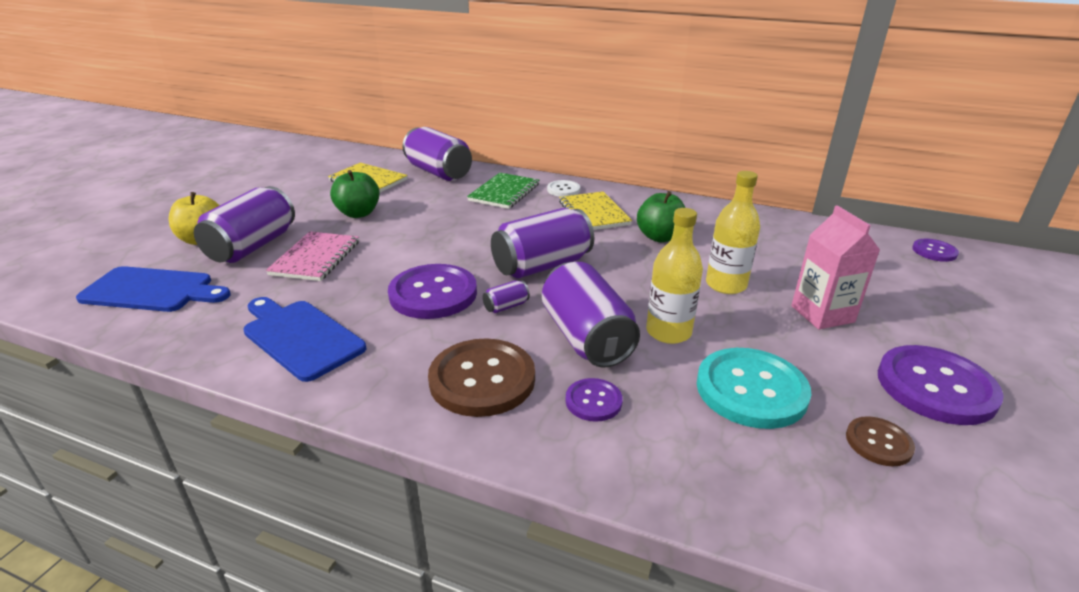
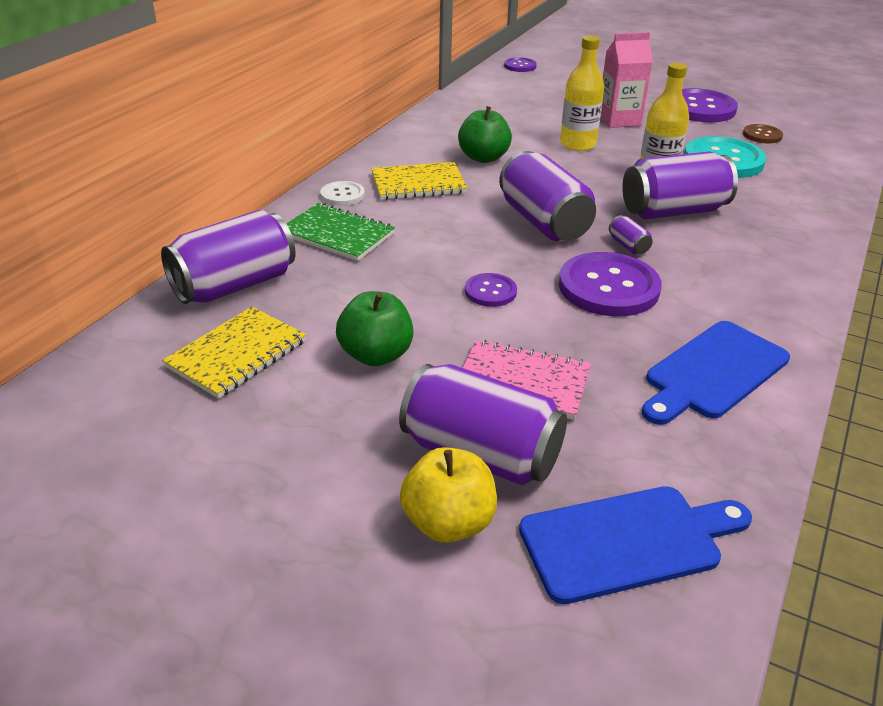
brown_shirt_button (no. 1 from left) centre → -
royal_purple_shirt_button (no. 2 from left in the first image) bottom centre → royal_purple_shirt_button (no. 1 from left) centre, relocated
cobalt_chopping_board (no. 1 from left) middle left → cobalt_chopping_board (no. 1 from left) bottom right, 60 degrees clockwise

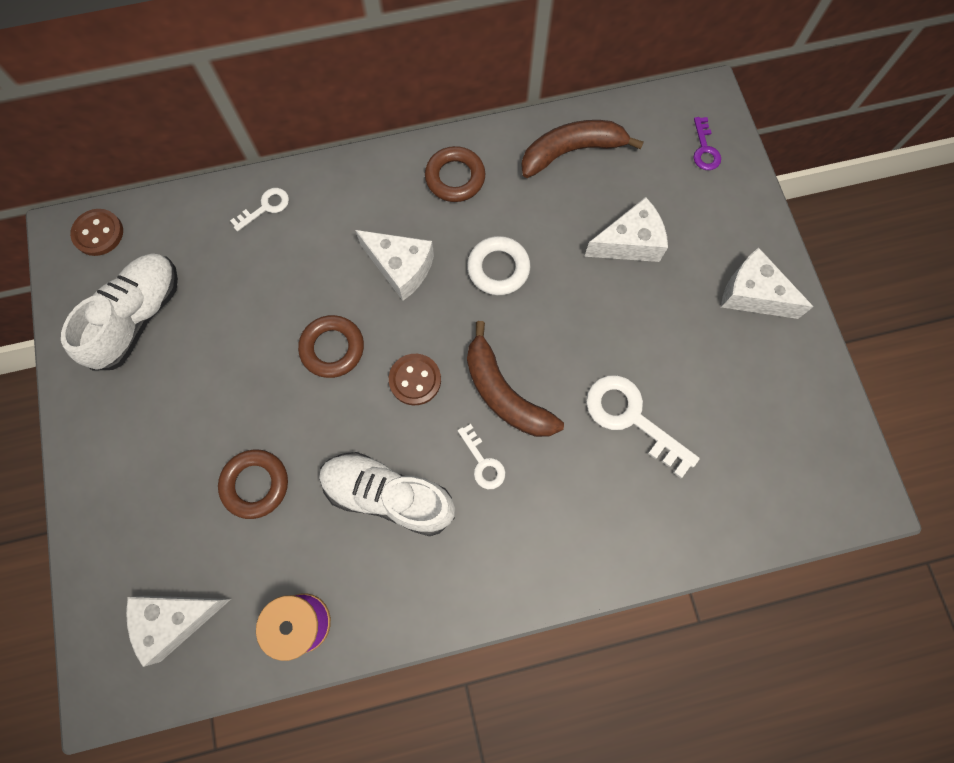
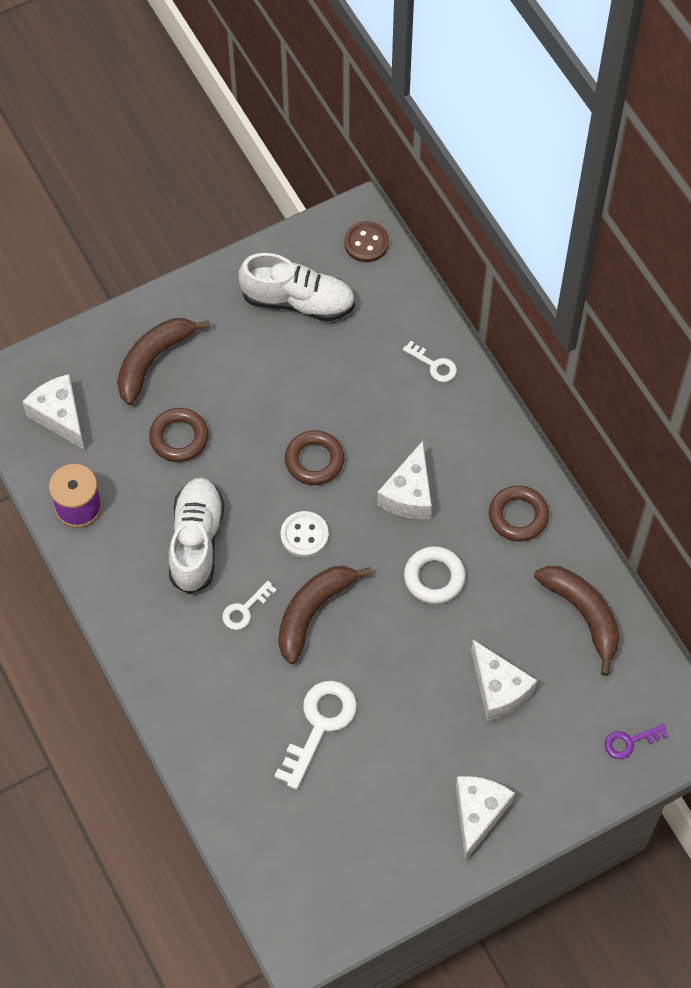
- → brown_banana_fruit (no. 1 from left) middle left
brown_shirt_button (no. 2 from left) centre → white_shirt_button centre

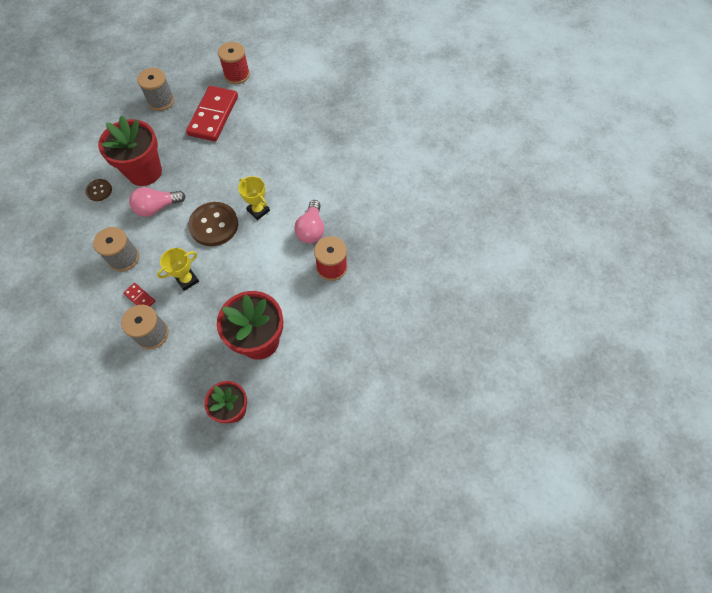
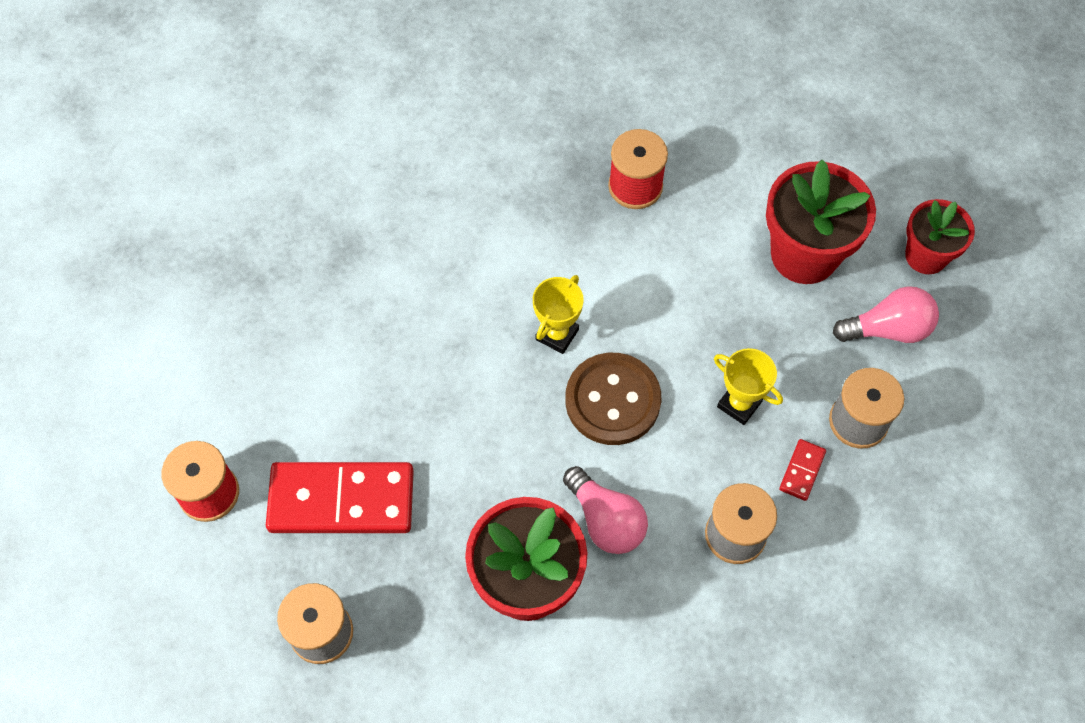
brown_shirt_button (no. 1 from left) top left → -
rosy_bulb (no. 2 from left) centre → rosy_bulb (no. 2 from left) middle right, relocated

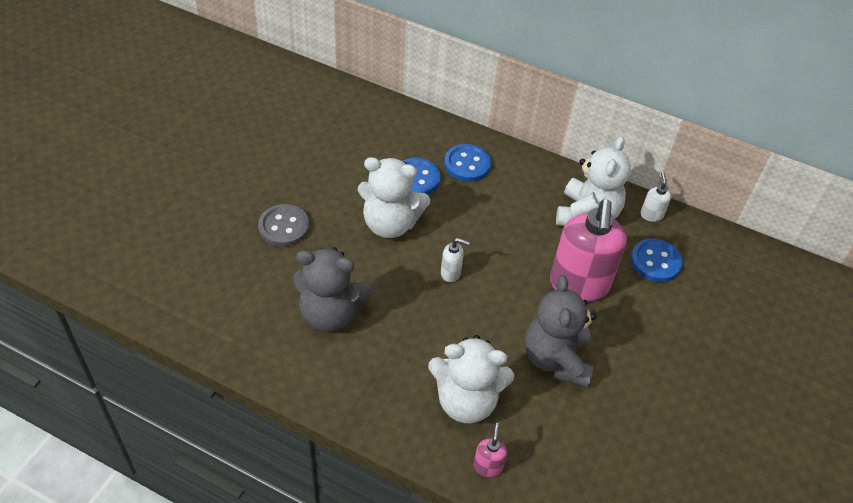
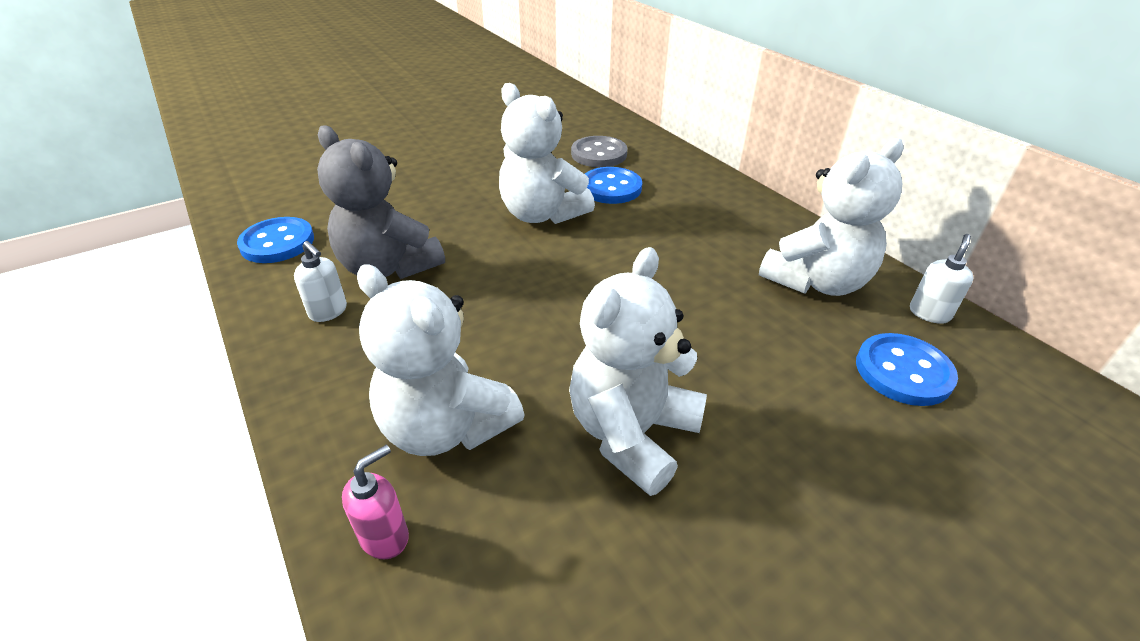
rosy_soap_dispenser (no. 2 from left) middle right → -
grey_shirt_button middle left → grey_shirt_button top centre, relocated
white_soap_dispenser (no. 1 from left) centre → white_soap_dispenser (no. 1 from left) middle left, relocated
cobalt_shirt_button (no. 2 from left in the first image) top centre → cobalt_shirt_button (no. 1 from left) middle left, relocated
grey_teddy_bear (no. 2 from left) centre → white_teddy_bear (no. 3 from left) centre

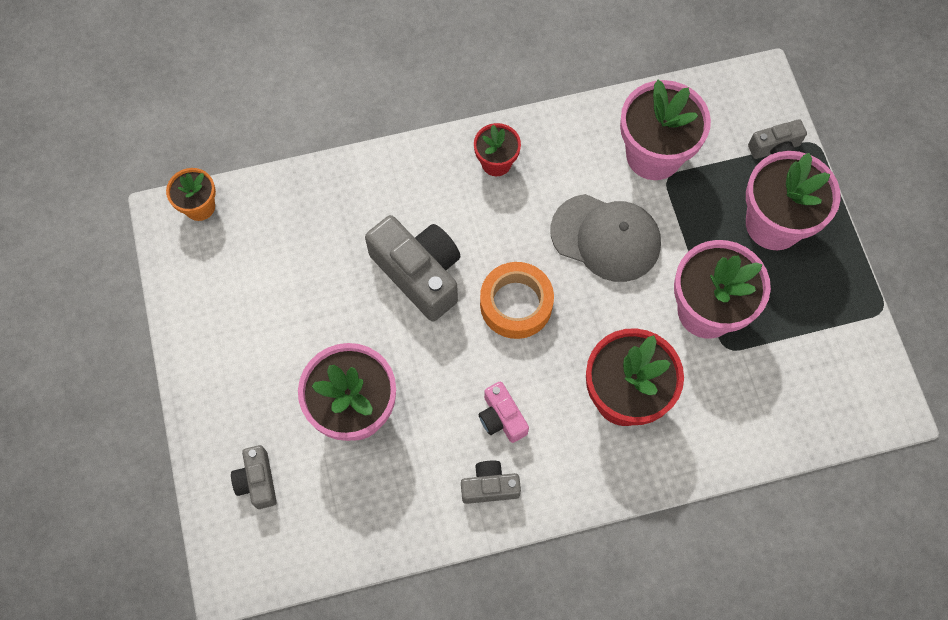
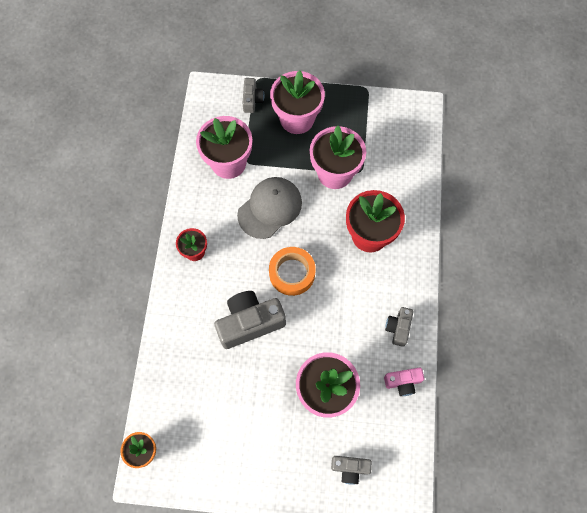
rosy_photo_camera centre → rosy_photo_camera bottom right, relocated

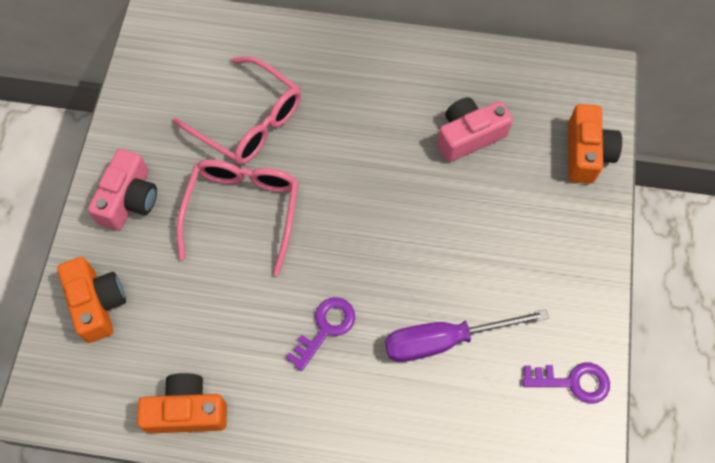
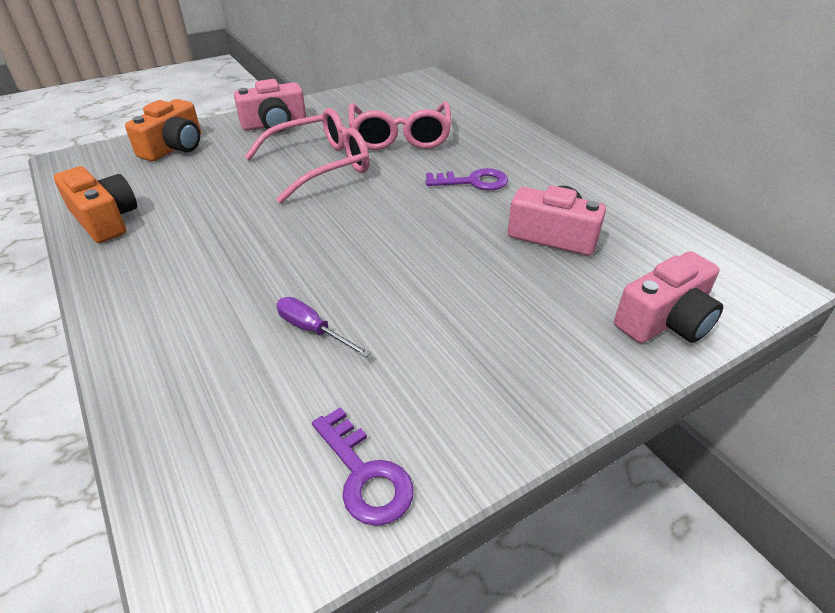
royal_purple_key (no. 1 from left in the first image) bottom centre → royal_purple_key (no. 2 from left) top centre, relocated
orange_photo_camera (no. 3 from left) top right → rosy_photo_camera (no. 3 from left) middle right
royal_purple_hand_screwdriver bottom centre → royal_purple_hand_screwdriver centre, x0.54

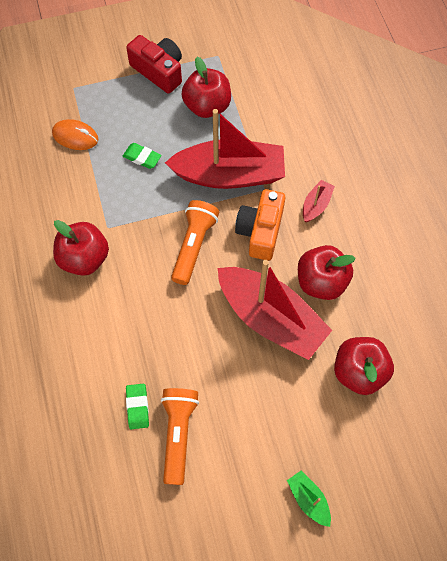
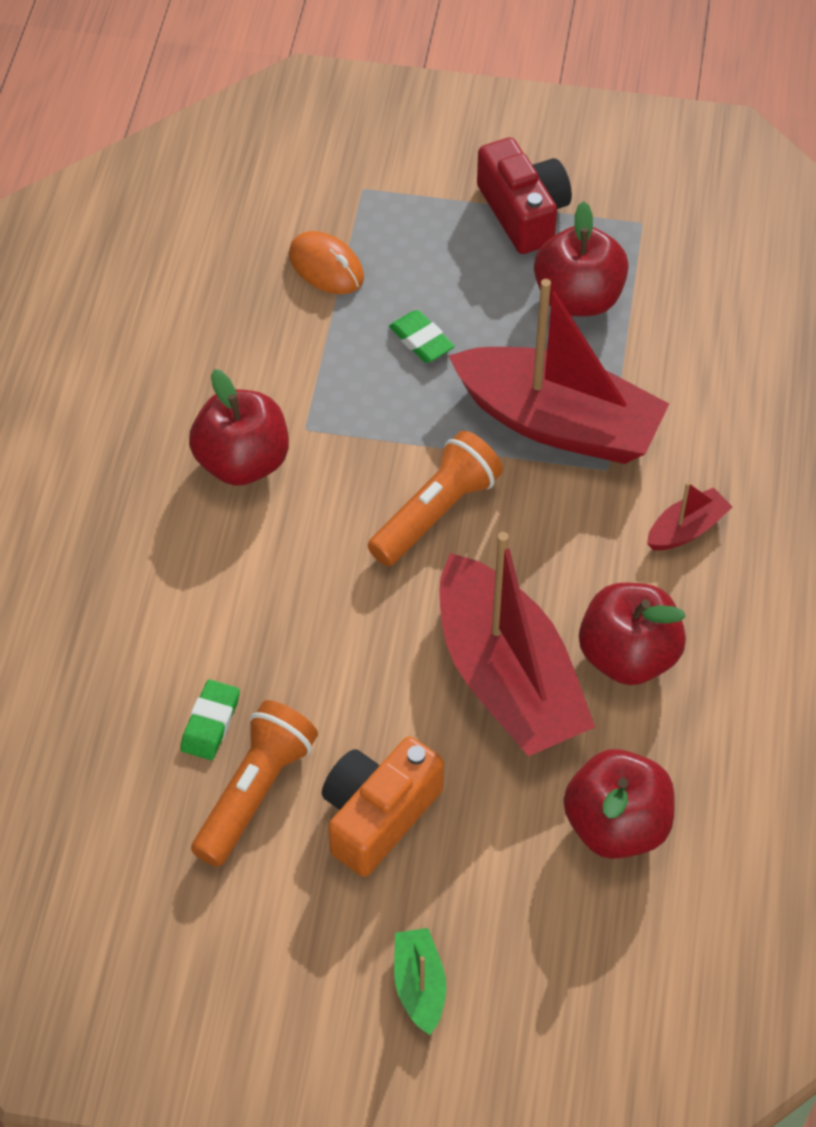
orange_photo_camera centre → orange_photo_camera bottom centre, relocated

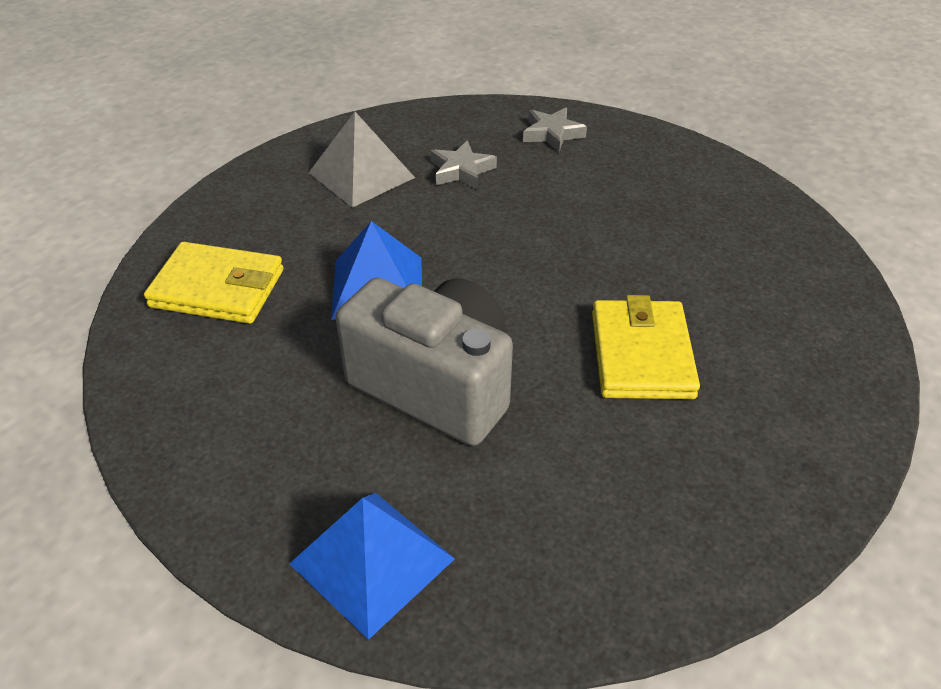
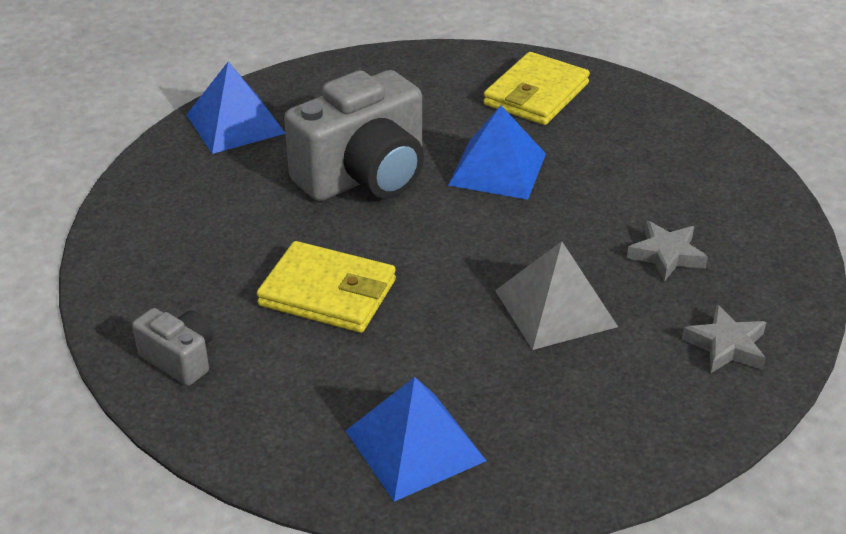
- → grey_photo_camera (no. 1 from left) middle left
- → cobalt_solid_pyramid (no. 2 from left) bottom centre
grey_solid_pyramid top centre → grey_solid_pyramid centre, relocated

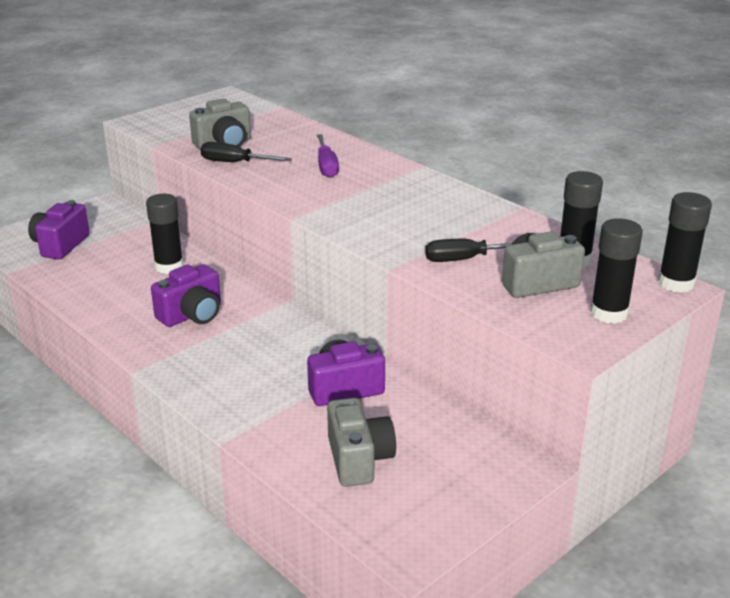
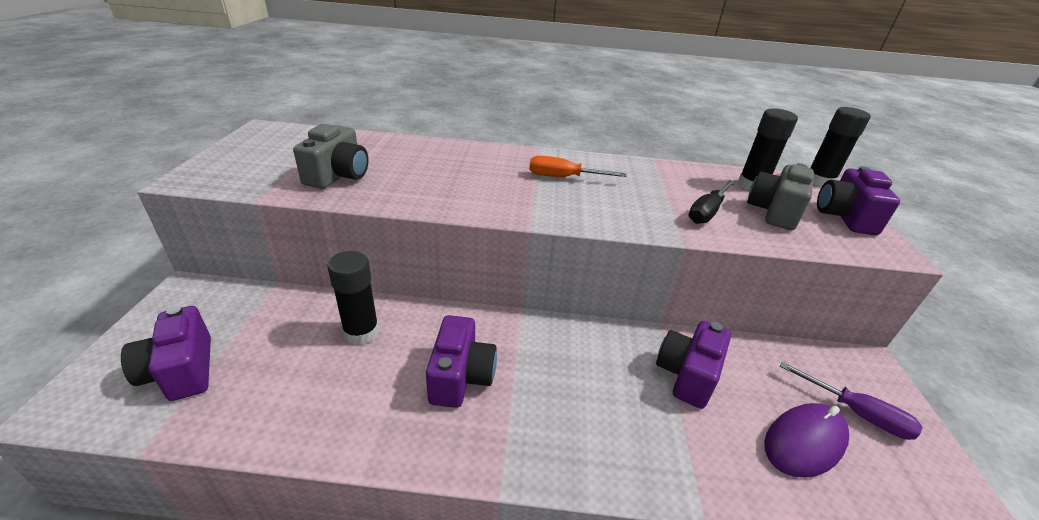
ebony_hand_screwdriver (no. 1 from left) top centre → -
- → orange_hand_screwdriver top centre
royal_purple_hand_screwdriver top centre → royal_purple_hand_screwdriver bottom right, relocated
grey_photo_camera (no. 2 from left) bottom centre → royal_purple_PC_mouse bottom right
ebony_stick_of_glue (no. 3 from left) middle right → royal_purple_photo_camera (no. 4 from left) middle right

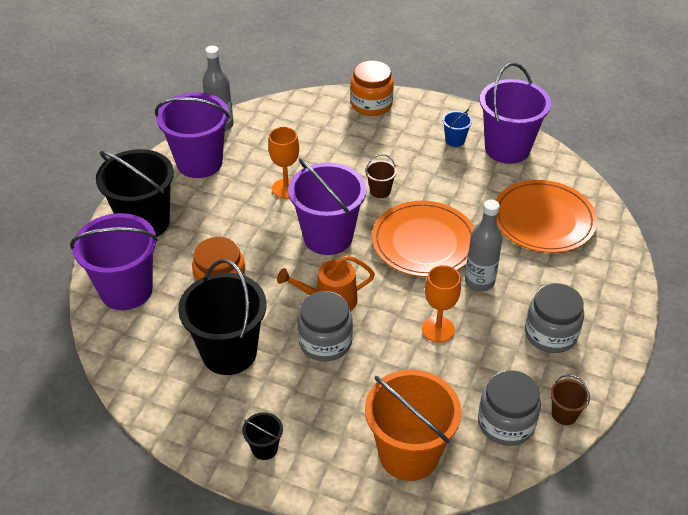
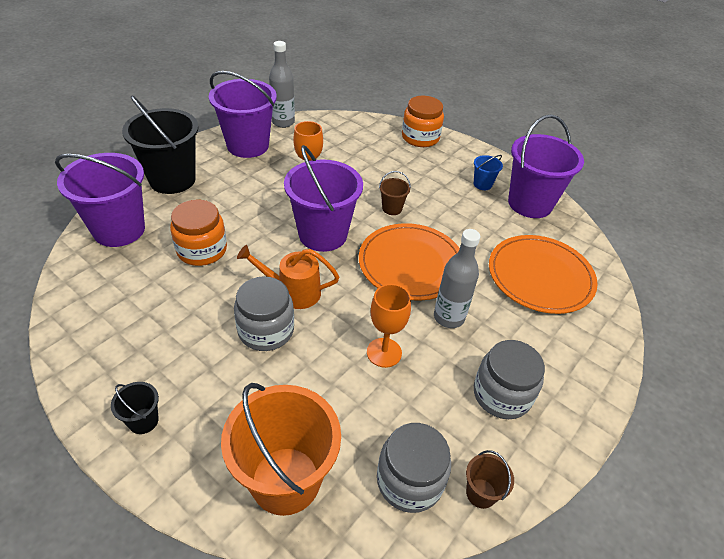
ebony_pail (no. 2 from left) middle left → -

